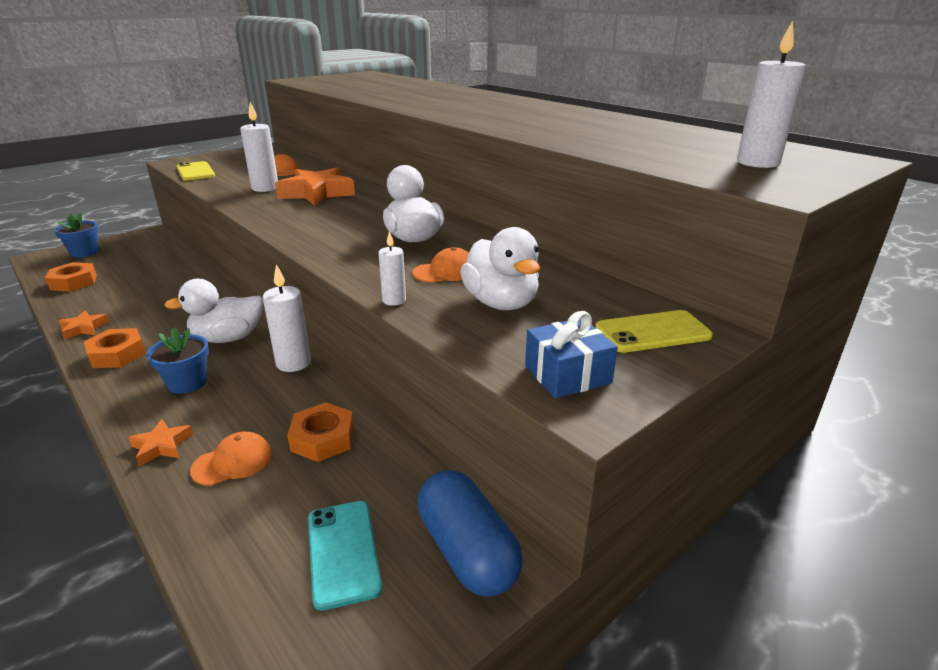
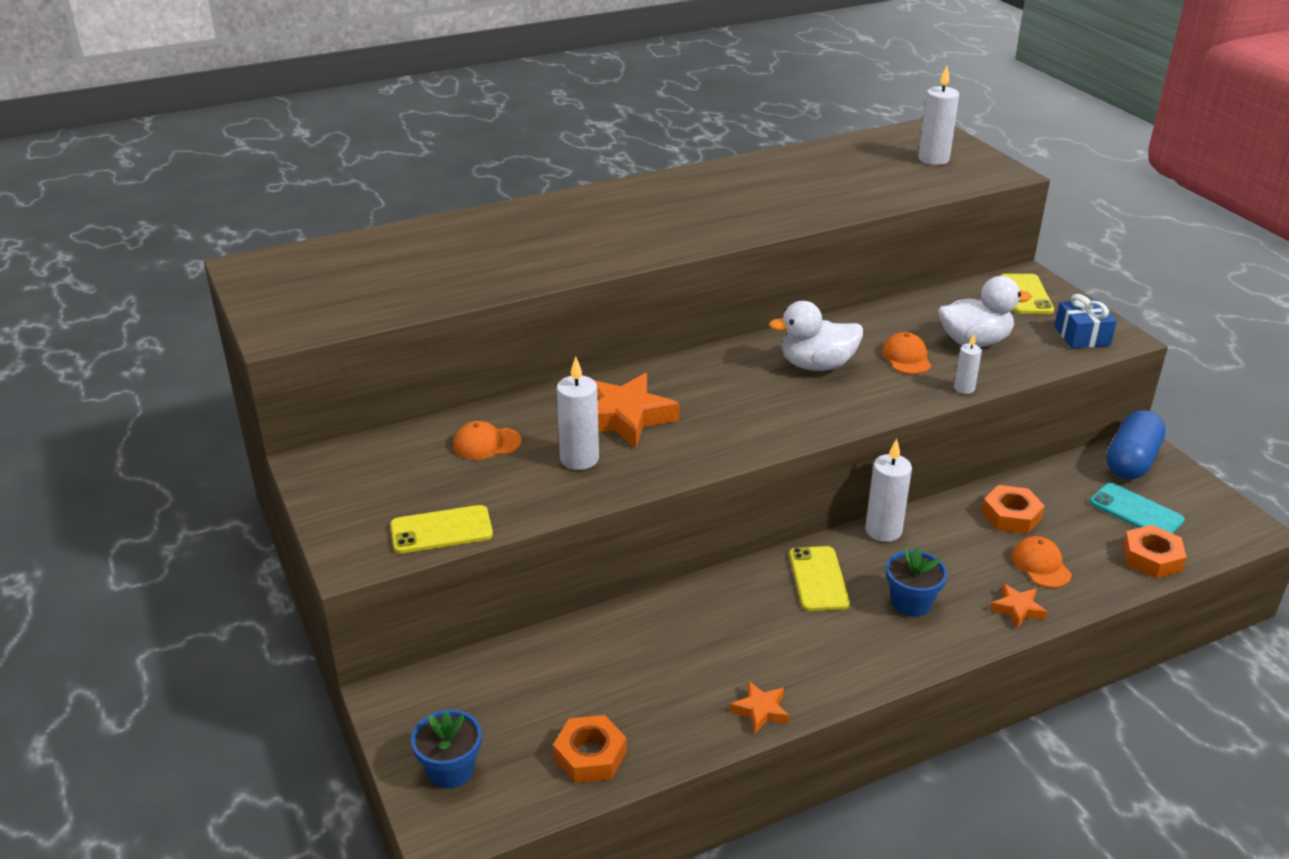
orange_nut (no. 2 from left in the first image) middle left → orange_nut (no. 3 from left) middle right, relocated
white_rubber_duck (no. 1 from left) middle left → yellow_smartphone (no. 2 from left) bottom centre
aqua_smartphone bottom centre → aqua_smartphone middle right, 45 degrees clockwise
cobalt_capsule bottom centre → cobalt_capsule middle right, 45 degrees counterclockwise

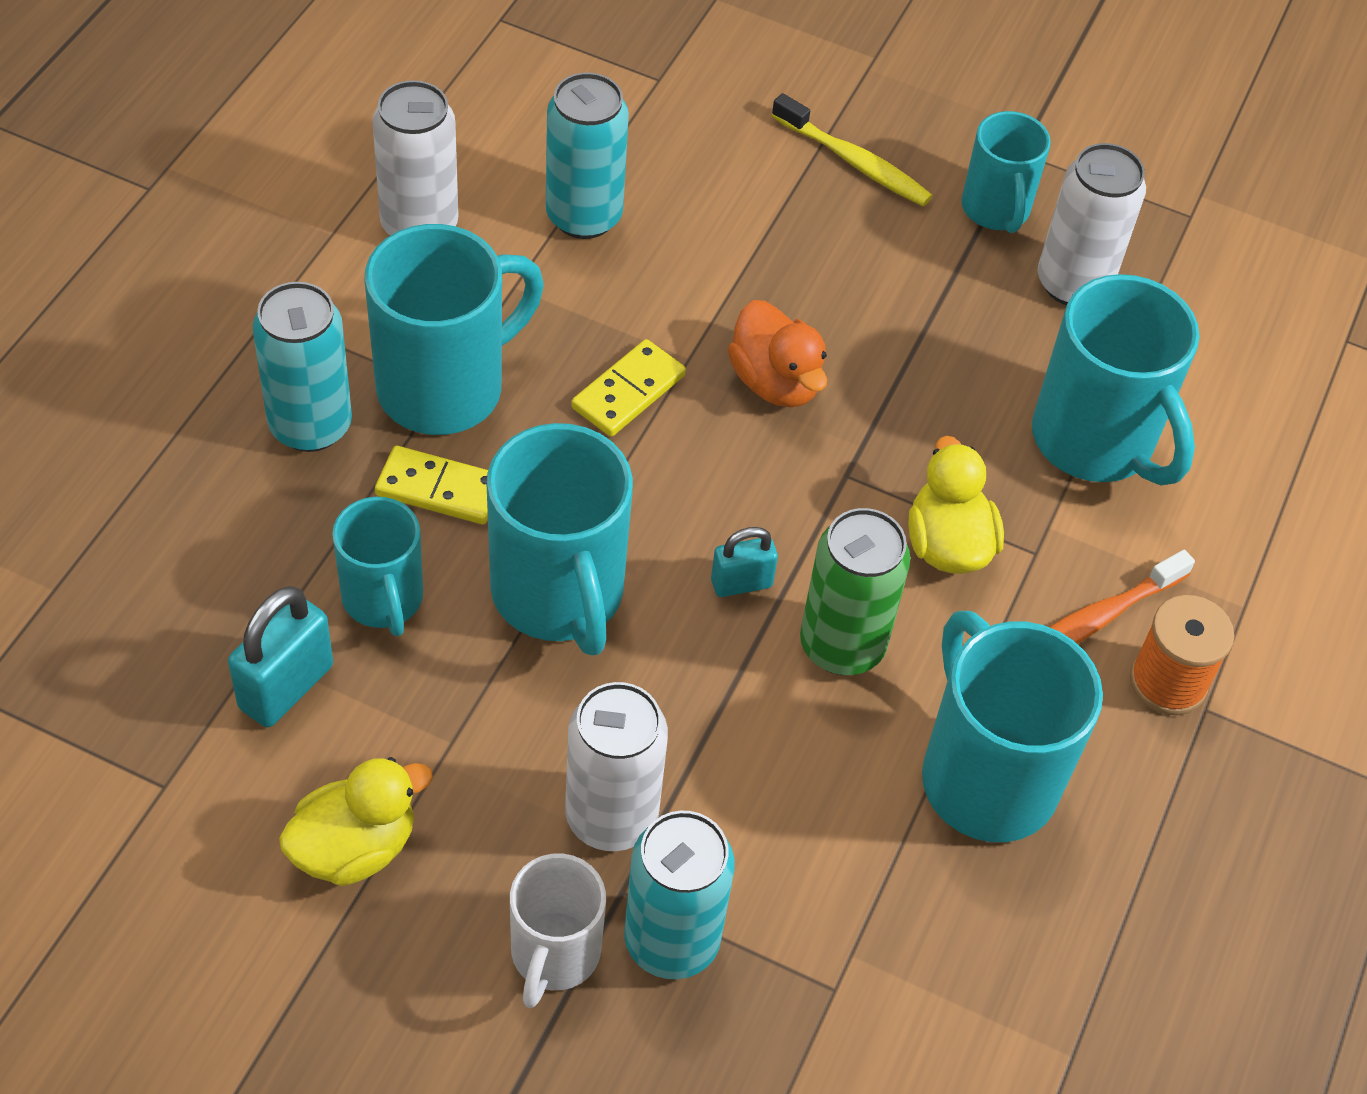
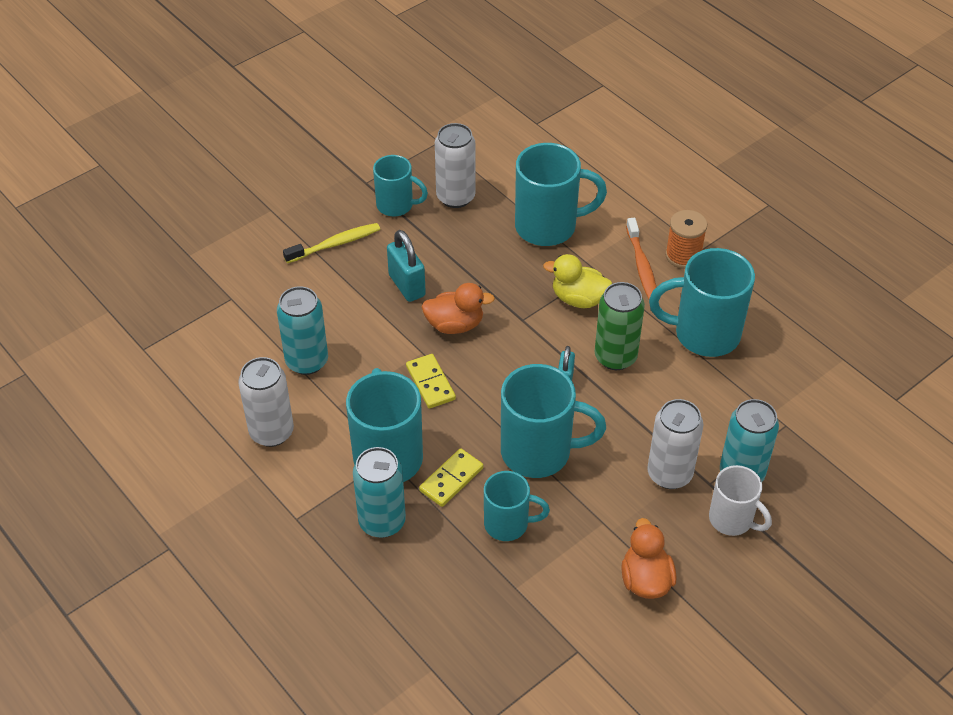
aqua_lock (no. 1 from left) middle left → aqua_lock (no. 1 from left) centre, relocated
yellow_rubber_duck (no. 1 from left) bottom left → orange_rubber_duck (no. 2 from left) bottom right

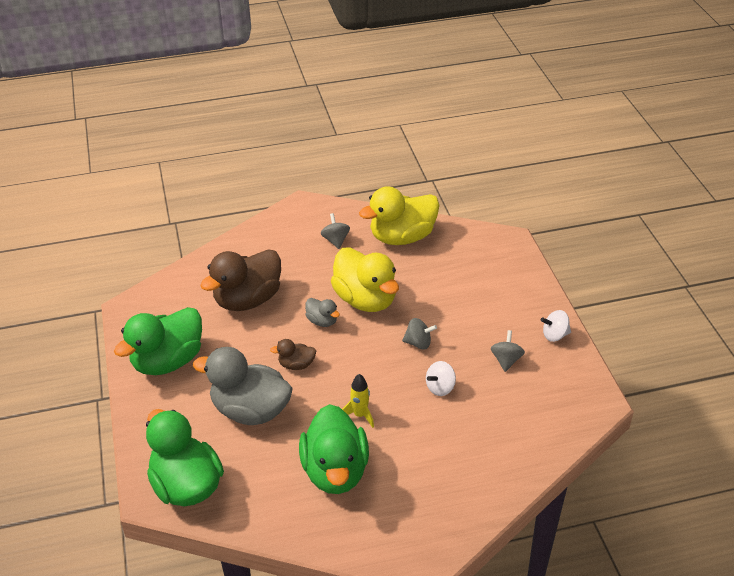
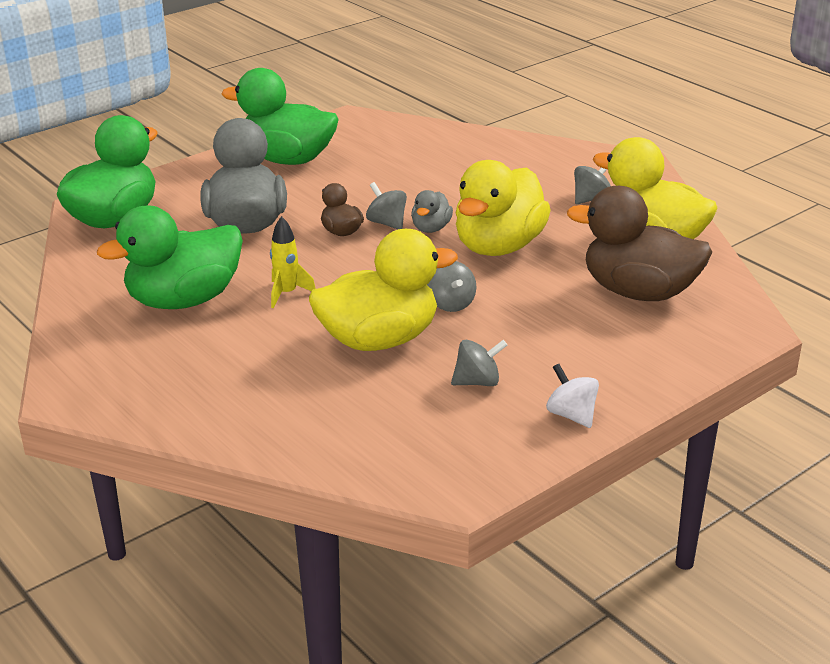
- → grey_toy_top (no. 1 from left) top centre
brown_rubber_duck (no. 1 from left in the first image) middle left → brown_rubber_duck (no. 2 from left) middle right, relocated
white_toy_top (no. 1 from left) centre → yellow_rubber_duck (no. 1 from left) centre

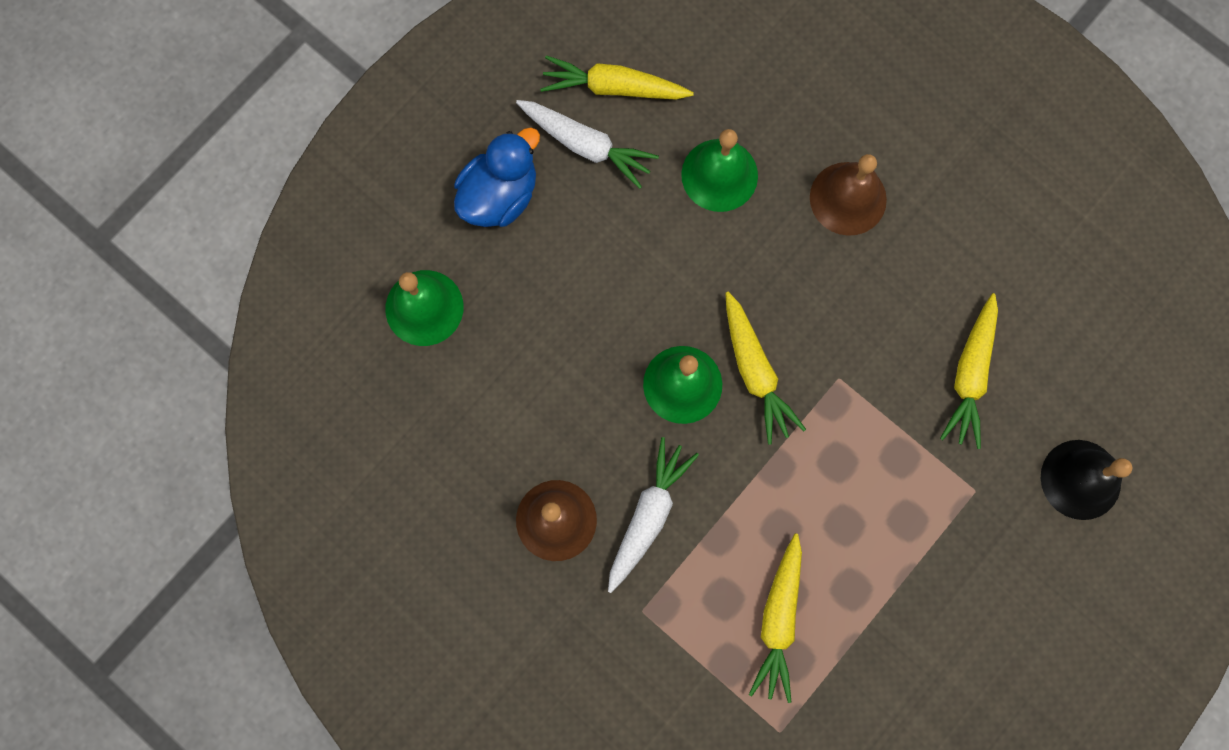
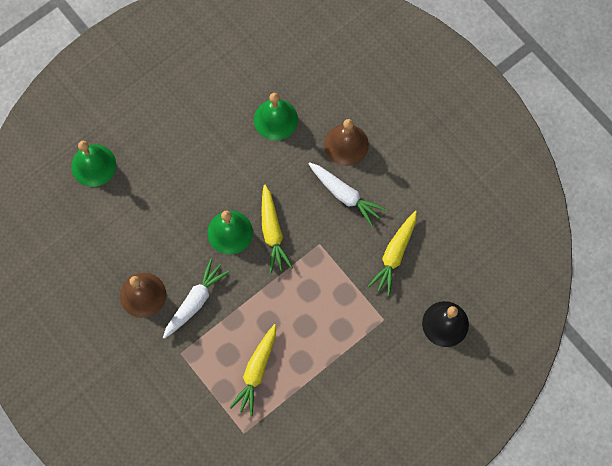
cobalt_rubber_duck top centre → -
yellow_toy_carrot (no. 1 from left) top centre → -
white_toy_carrot (no. 1 from left in the first image) top centre → white_toy_carrot (no. 2 from left) centre, relocated

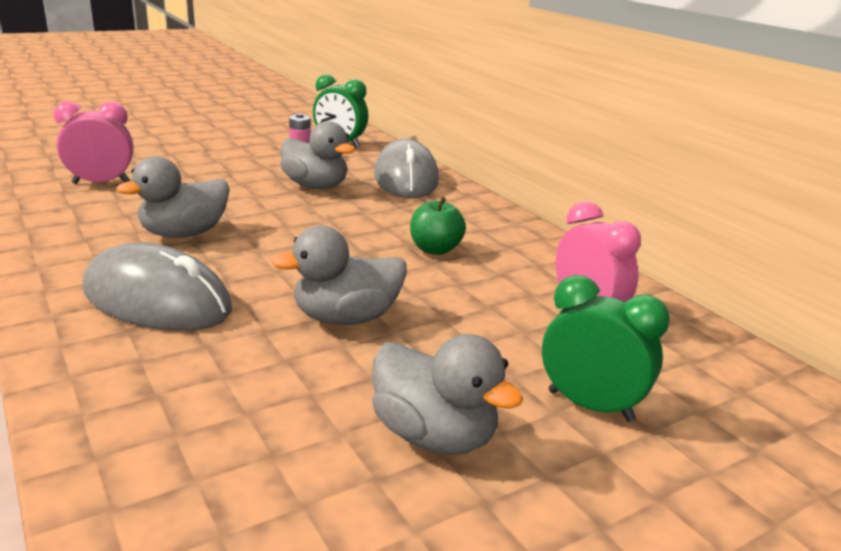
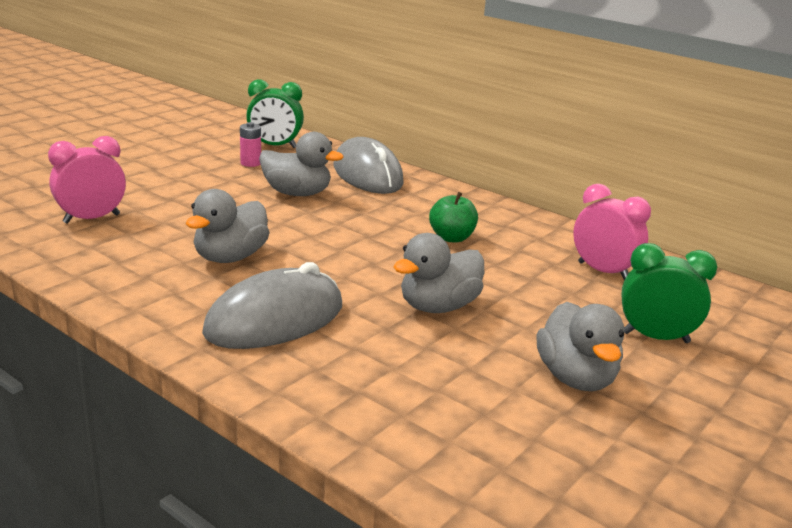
grey_PC_mouse (no. 1 from left) middle left → grey_PC_mouse (no. 1 from left) centre, 45 degrees counterclockwise
grey_rubber_duck (no. 4 from left) bottom centre → grey_rubber_duck (no. 4 from left) middle right, 60 degrees clockwise

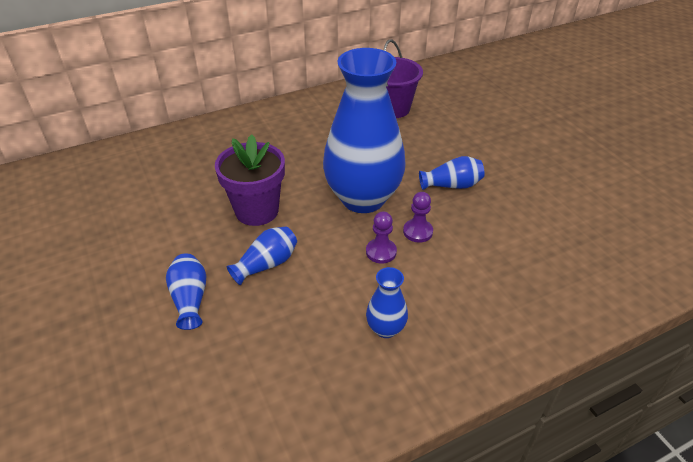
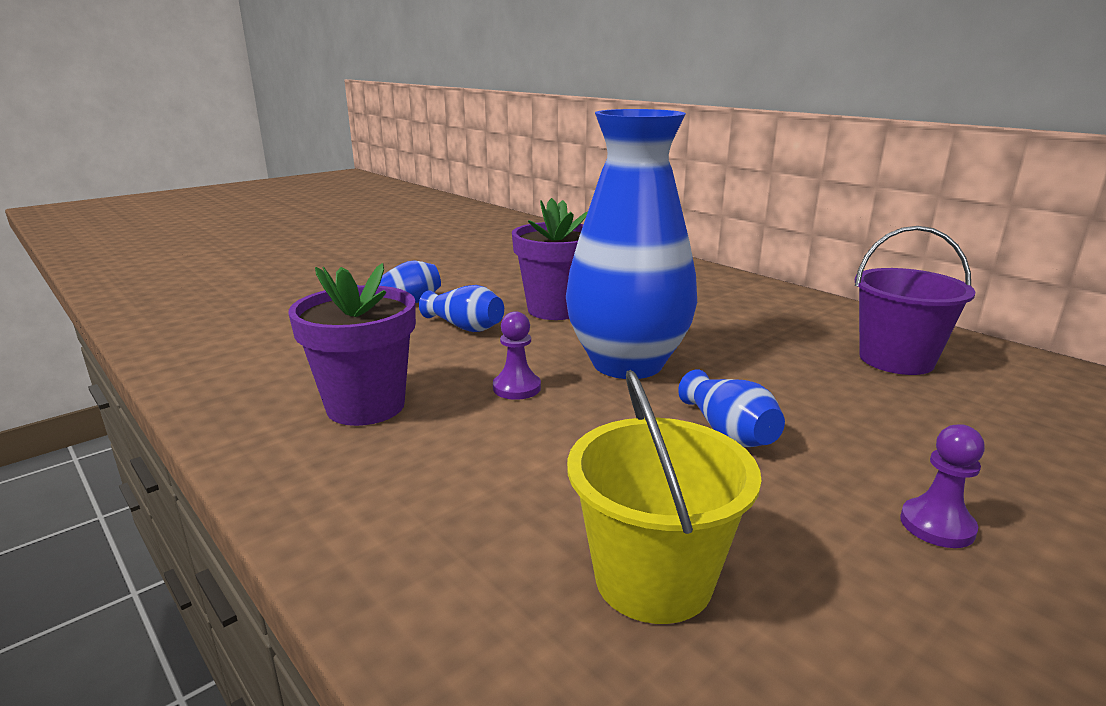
- → yellow_pail bottom centre
royal_purple_chess_pawn (no. 2 from left) centre → royal_purple_chess_pawn (no. 2 from left) bottom right, relocated
cobalt_tall_vase (no. 4 from left) centre → royal_purple_plant_pot (no. 1 from left) middle left

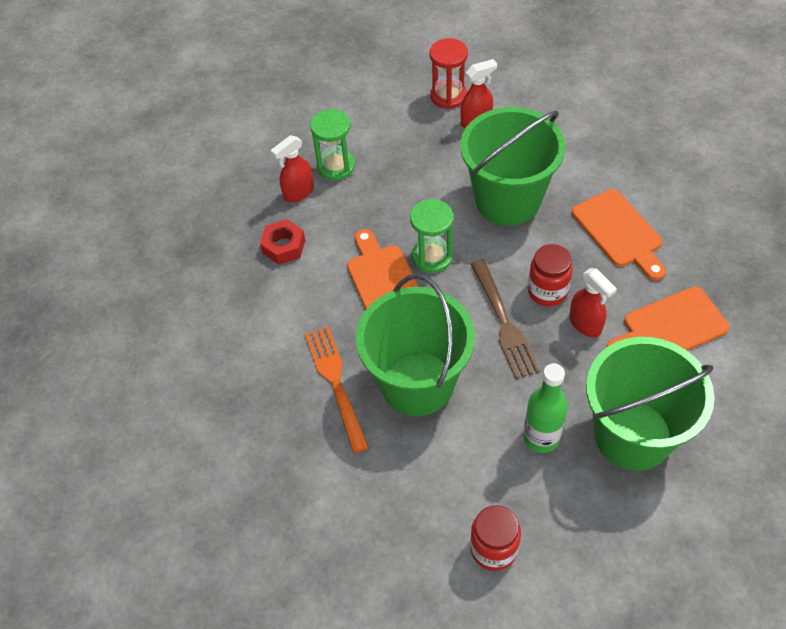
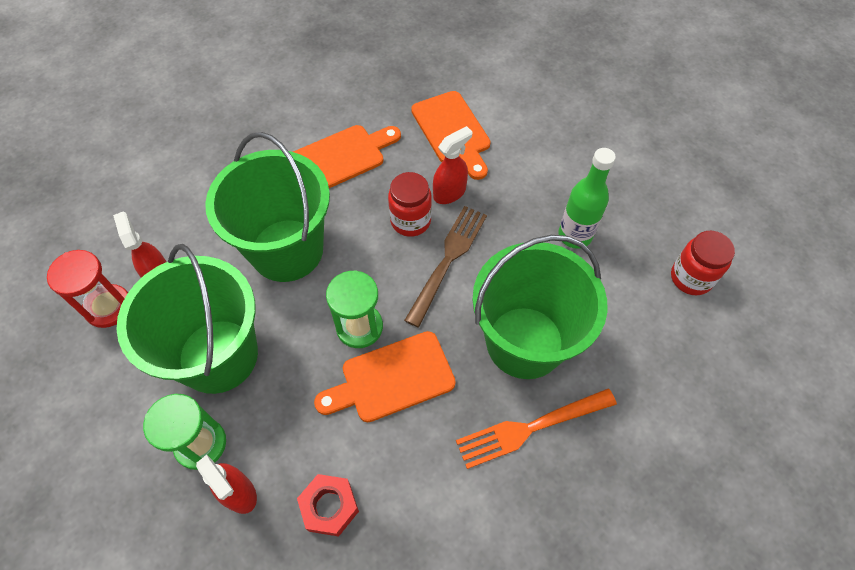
green_pail (no. 3 from left in the first image) middle right → green_pail (no. 1 from left) middle left, relocated
brown_fork centre, 45 degrees counterclockwise

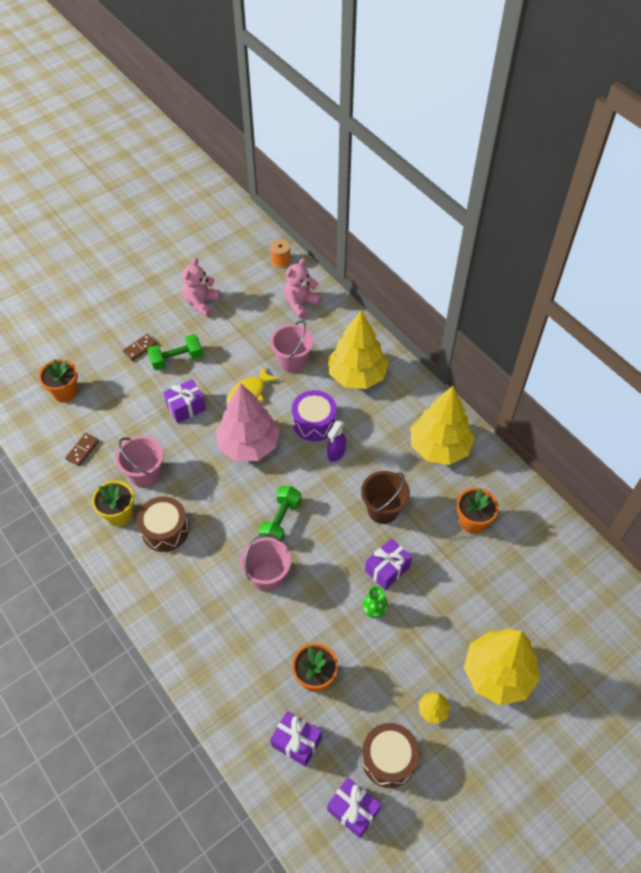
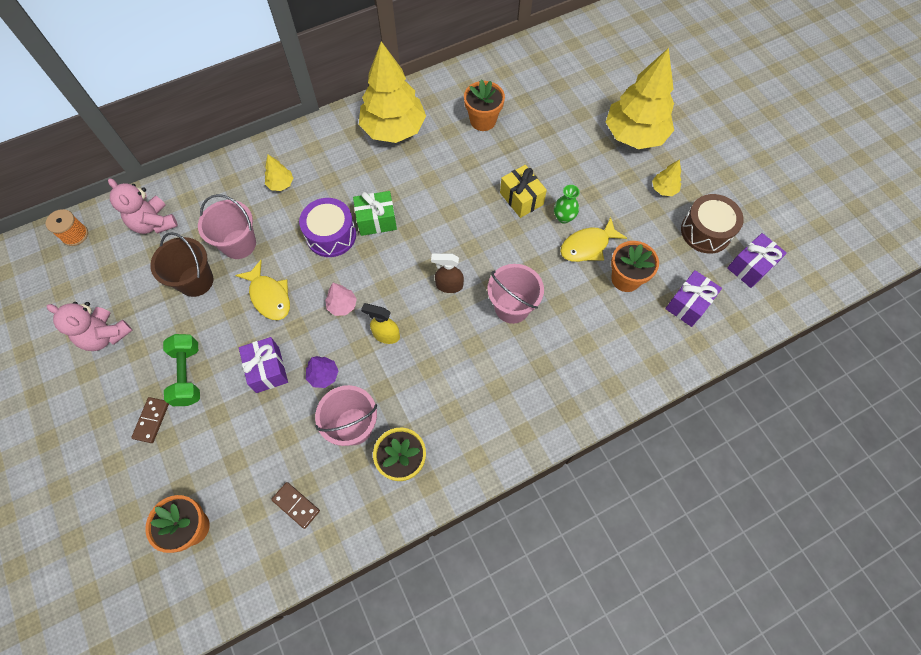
brown_toy_drum (no. 1 from left) middle left → -
- → royal_purple_fir_tree centre
- → yellow_sprayer centre
- → yellow_fish_figure (no. 2 from left) centre
brown_pail centre → brown_pail middle left, relocated
green_dumbbell (no. 2 from left) centre → brown_sprayer centre
royal_purple_sprayer centre → green_wrapped_gift top centre
royal_purple_wrapped_gift (no. 4 from left) centre → yellow_wrapped_gift top centre
brown_domino (no. 2 from left in the first image) middle left → brown_domino (no. 1 from left) middle left, 45 degrees clockwise
rosy_fir_tree centre, x0.42
yellow_fir_tree (no. 1 from left) centre → yellow_fir_tree (no. 1 from left) top left, x0.42

